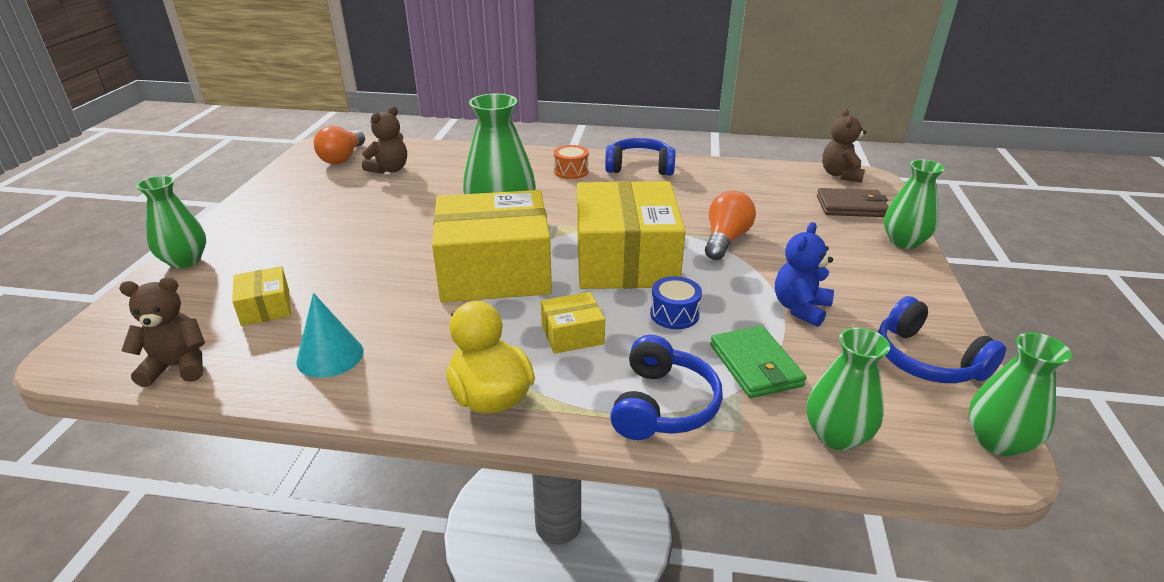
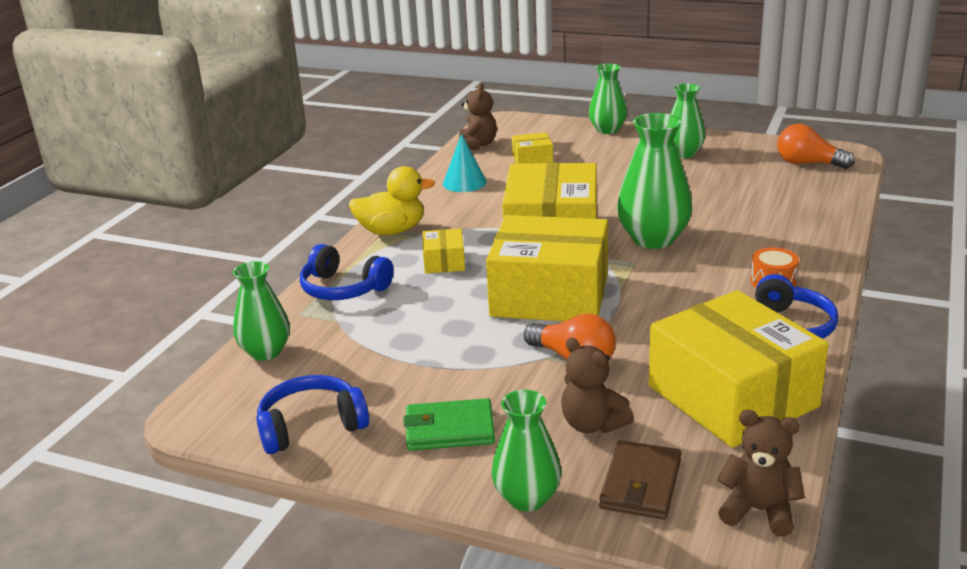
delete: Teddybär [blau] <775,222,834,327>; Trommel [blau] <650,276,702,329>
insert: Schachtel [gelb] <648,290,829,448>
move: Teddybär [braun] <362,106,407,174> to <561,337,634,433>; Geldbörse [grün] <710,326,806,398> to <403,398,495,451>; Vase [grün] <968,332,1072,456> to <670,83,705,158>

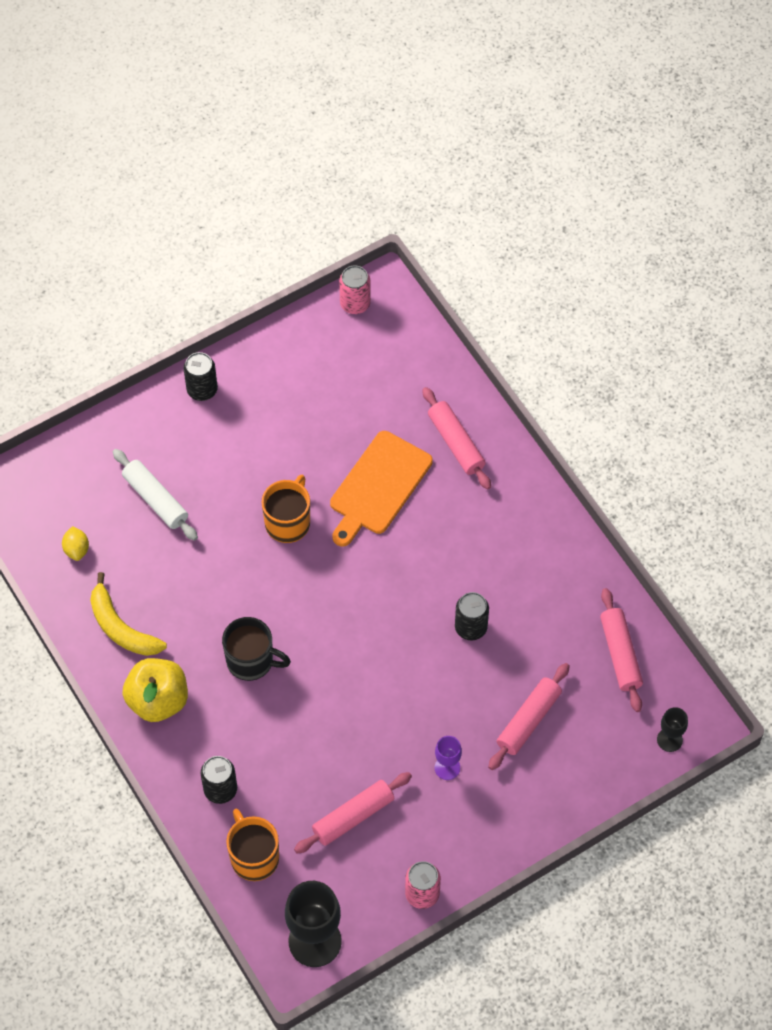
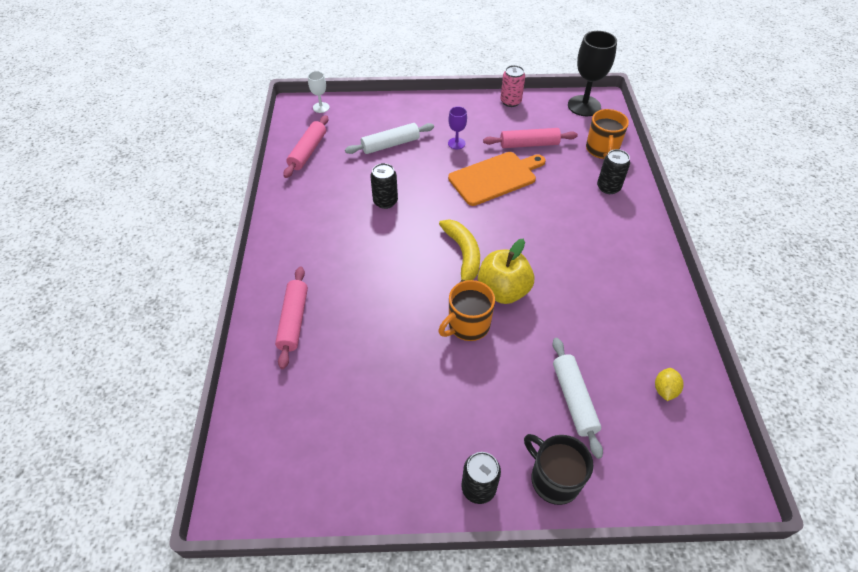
delete: Dose [rosa] <339,265,371,314>
move: Schneidebrett [orange] <330,431,433,547> to <448,152,545,206>; Banane [gelb] <90,572,167,656> to <439,219,480,283>; Tasse [schwarz] <222,617,291,681> to <524,434,593,505>; Apfel [gelb] <122,658,188,722> to <478,239,534,304>
recolor: Nudelholz [rosa] <488,663,570,770> to Nudelholz [weiß] <345,123,434,154>; Kelch [schwarz] <657,707,688,752> to Kelch [weiß] <308,71,330,113>

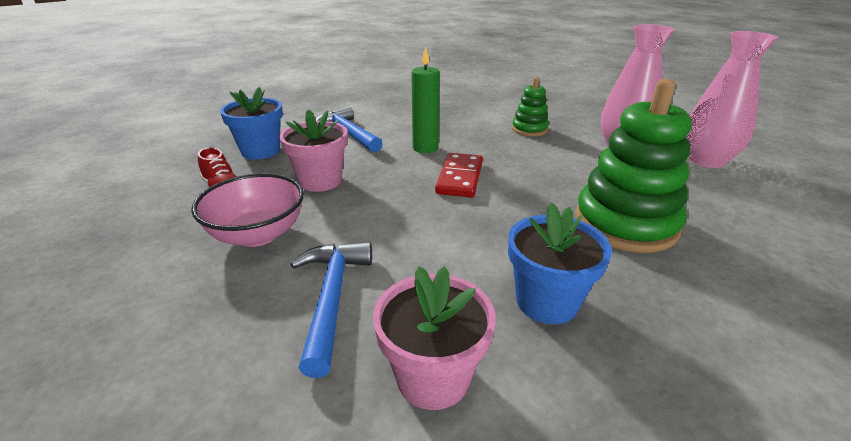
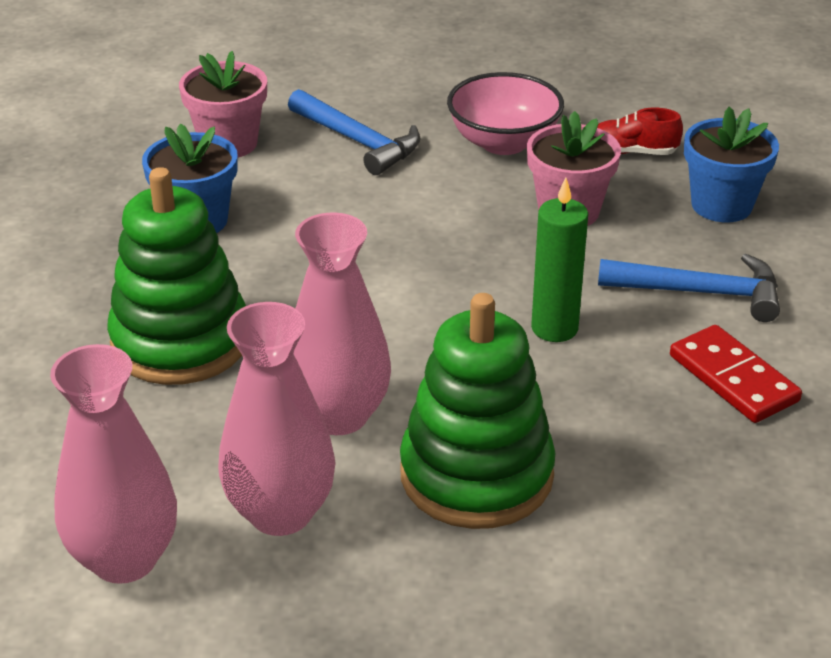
insert: Vase [rosa] <294,212,391,435>
move: Dominostein [rot] <435,153,483,198> to <670,325,802,423>
resize: Stapelspielzeug [grün] <512,77,549,136> = <400,293,555,529> x1.93

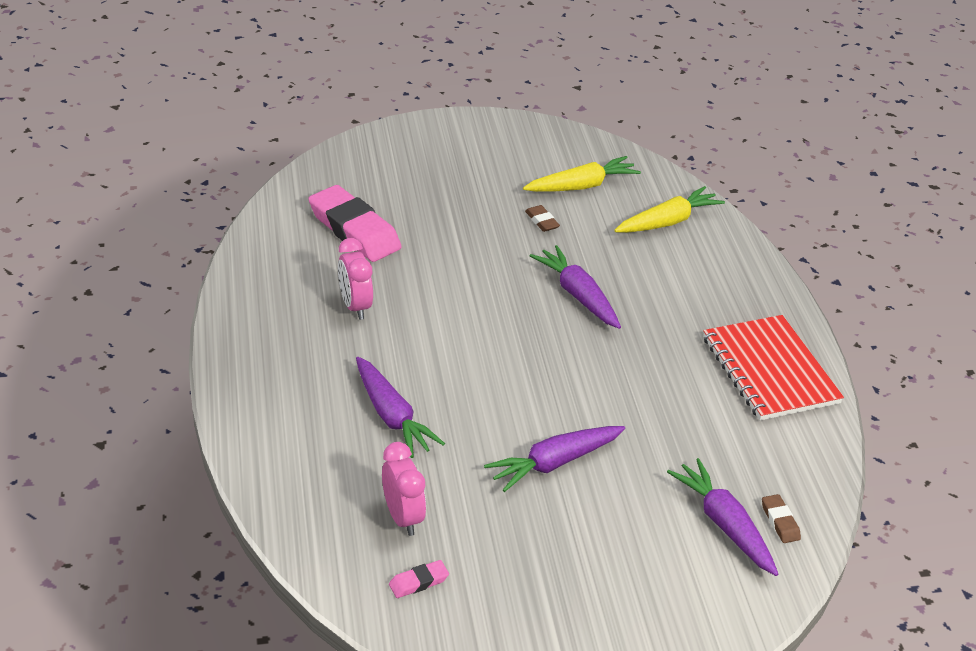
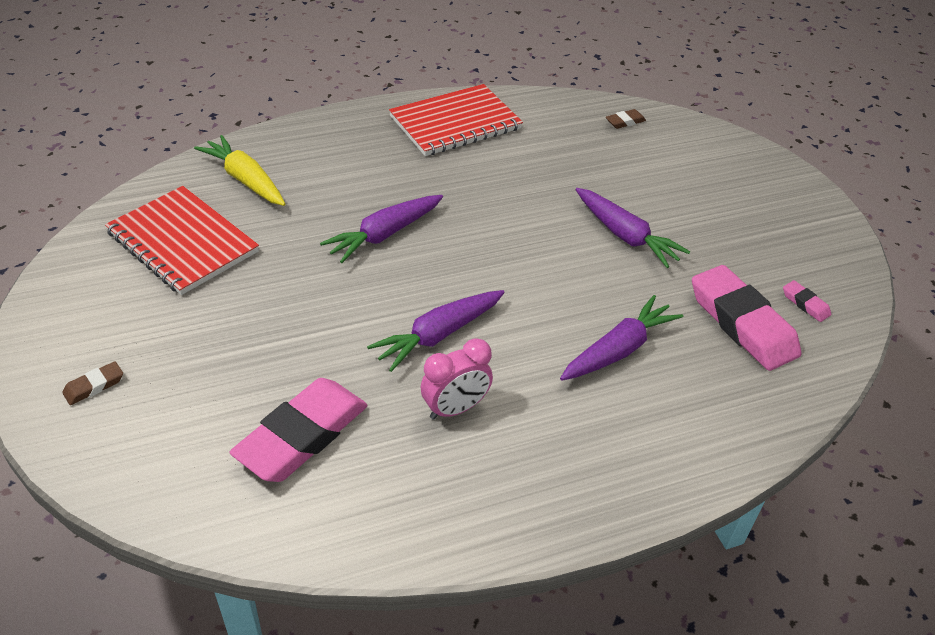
move: Radiergummi [braun] <525,205,560,232> to <62,361,123,405>; Karotte [lila] <667,458,778,576> to <367,290,505,372>
replace: Karotte [gelb] <523,156,641,192> to Notizbuch [rot] <105,186,259,295>; Wecker [rosa] <382,442,426,536> to Radiergummi [rosa] <692,265,801,371>

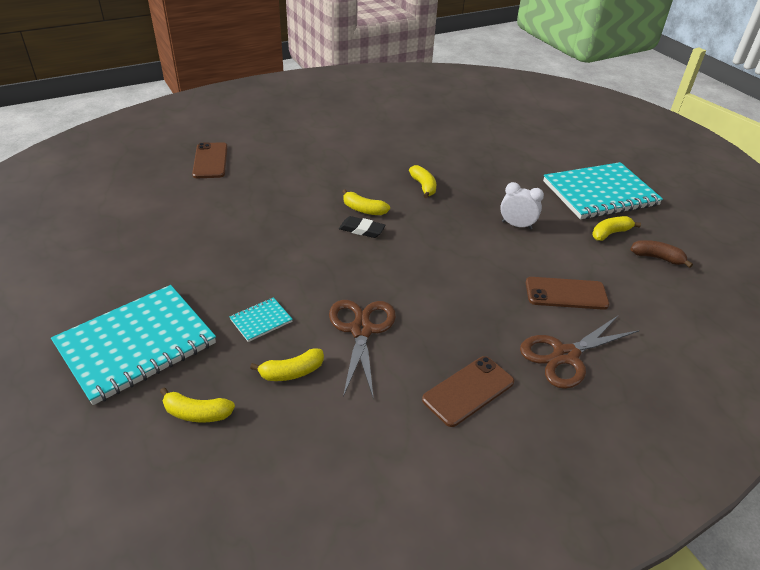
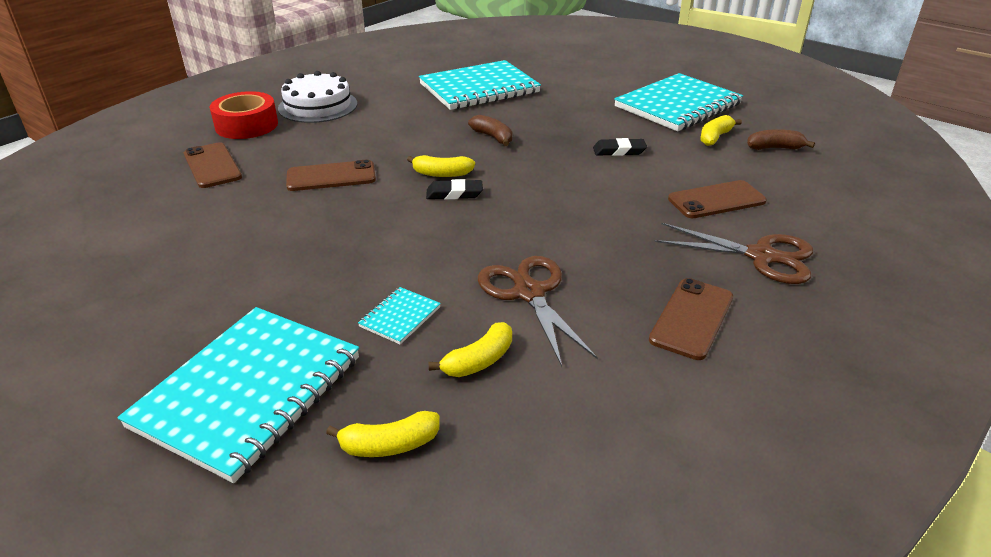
insert: Notizbuch [türkis] <419,60,541,110>; Kuchen [weiß] <278,71,357,123>; Klebeband [rot] <210,91,278,139>; Handy [braun] <286,160,376,191>
replace: Wecker [weiß] <500,182,544,229> to Radiergummi [schwarz] <593,138,647,156>
recolor: Banane [gelb] <409,165,436,198> to Banane [braun] <468,115,513,146>
rotate: Schere [braun] <520,315,640,389> = <654,223,813,284> 105 degrees counterclockwise

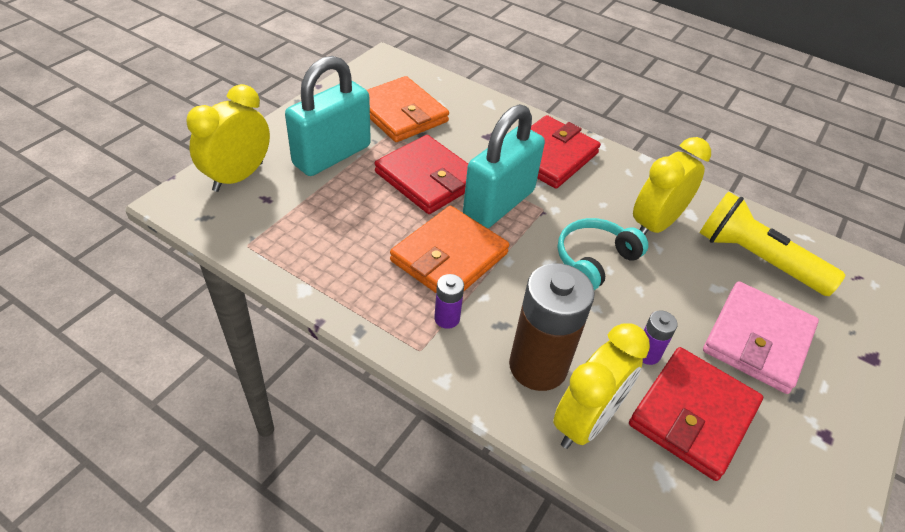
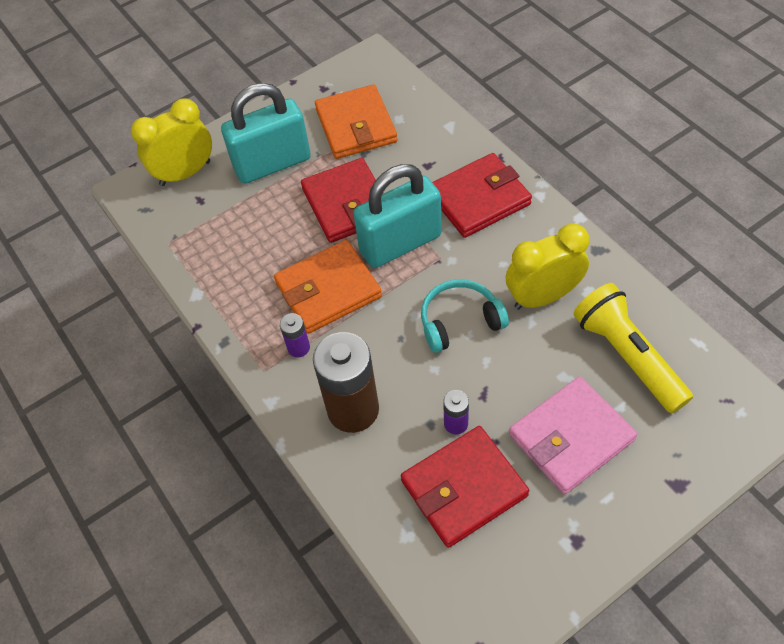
delete: Wecker [gelb] <553,323,650,449>

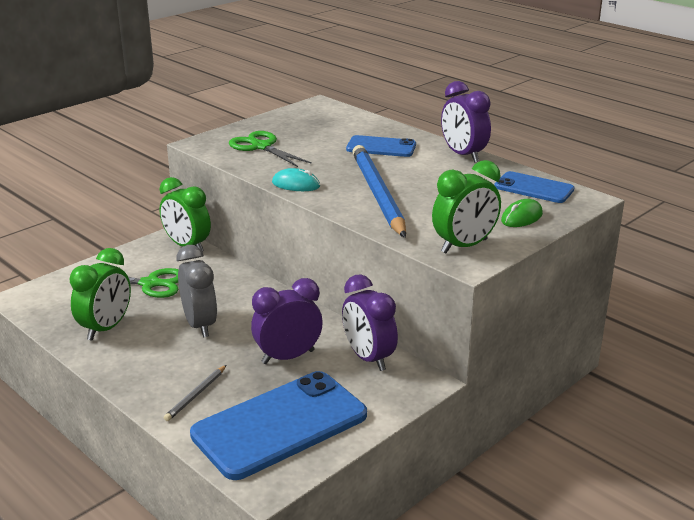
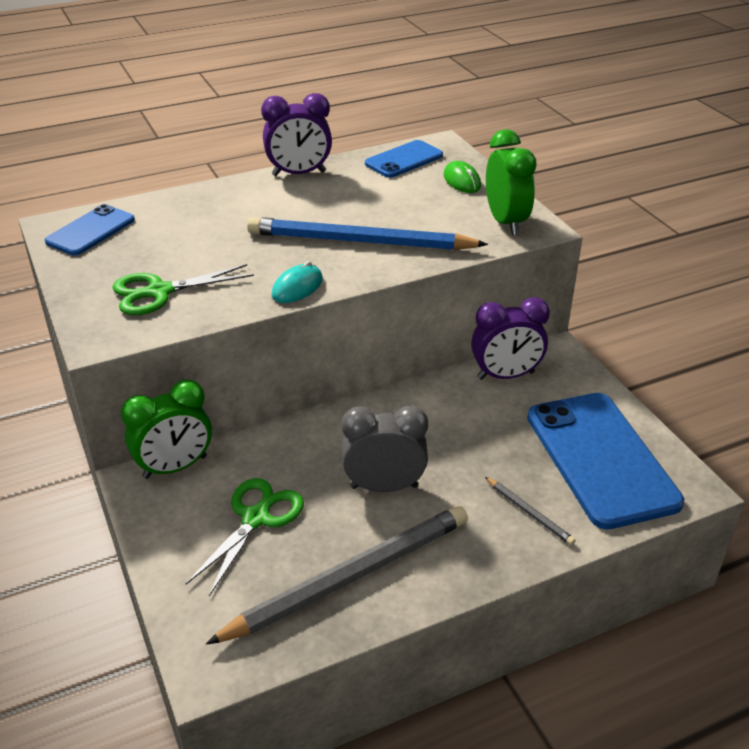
delete: Wecker [lila] <251,278,323,364>
move: Handy [blau] <346,135,416,157> to <45,204,135,255>
replace: Wecker [grün] <70,248,131,341> to Bleistift [grau] <206,506,468,645>

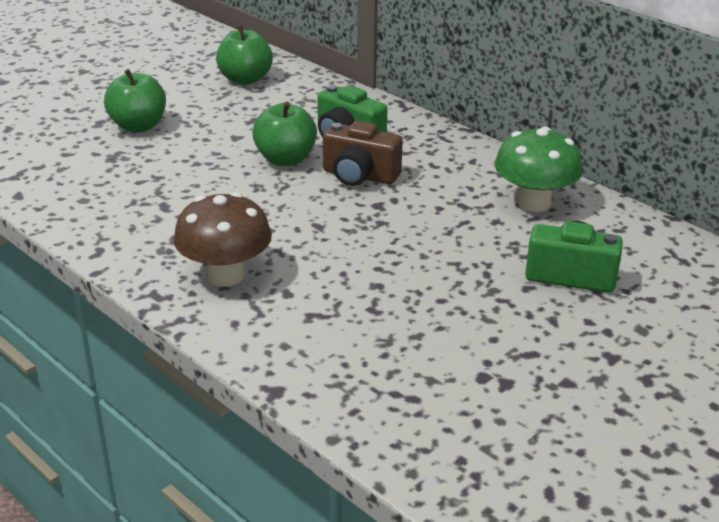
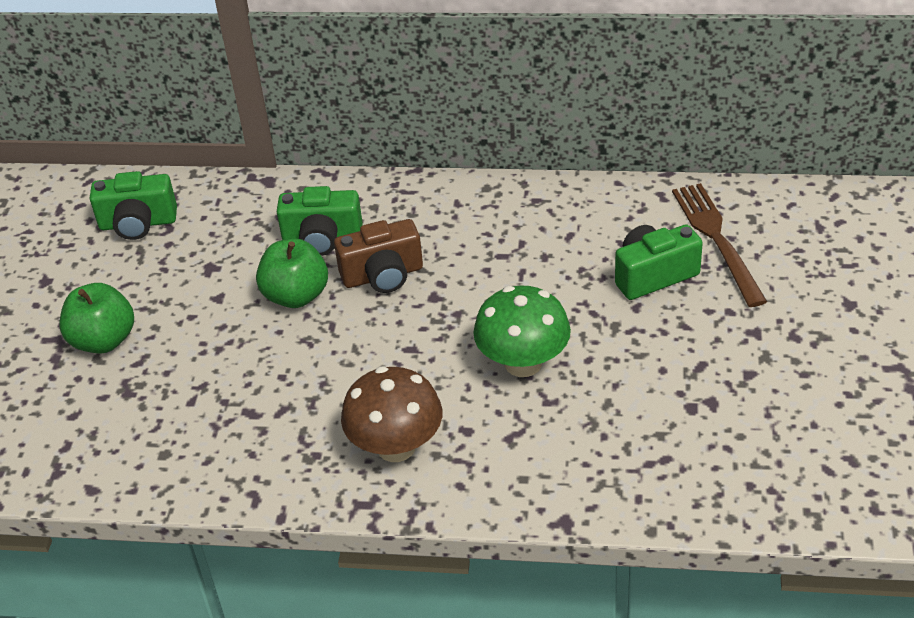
insert: Gabel [braun] <672,183,767,307>
move: Pilz [grün] <495,127,583,212> to <473,286,571,377>
replace: Apfel [grün] <216,25,273,85> to Kamera [grün] <90,171,177,240>

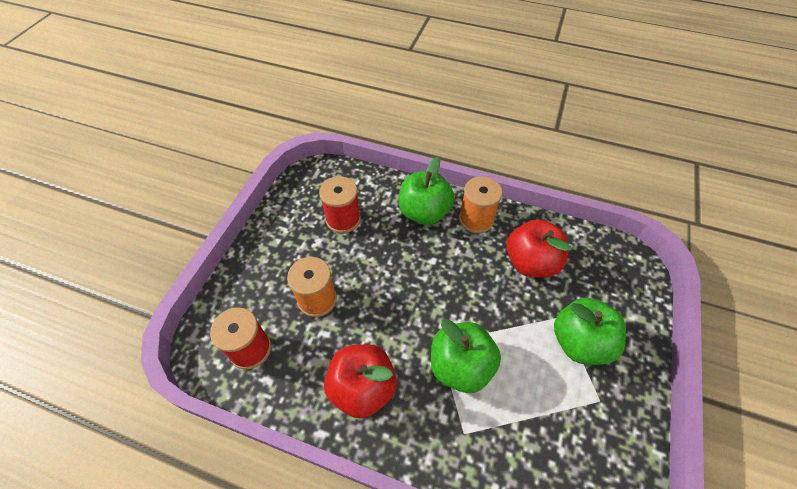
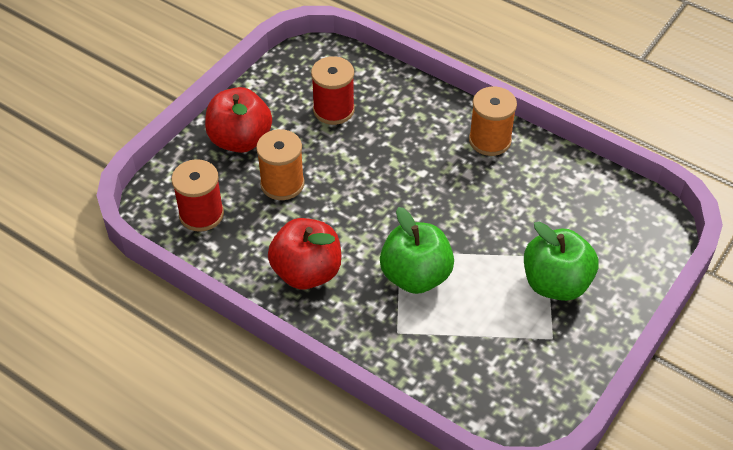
delete: Apfel [grün] <399,157,454,225>
move: Apfel [rot] <507,219,571,278> to <205,87,272,153>

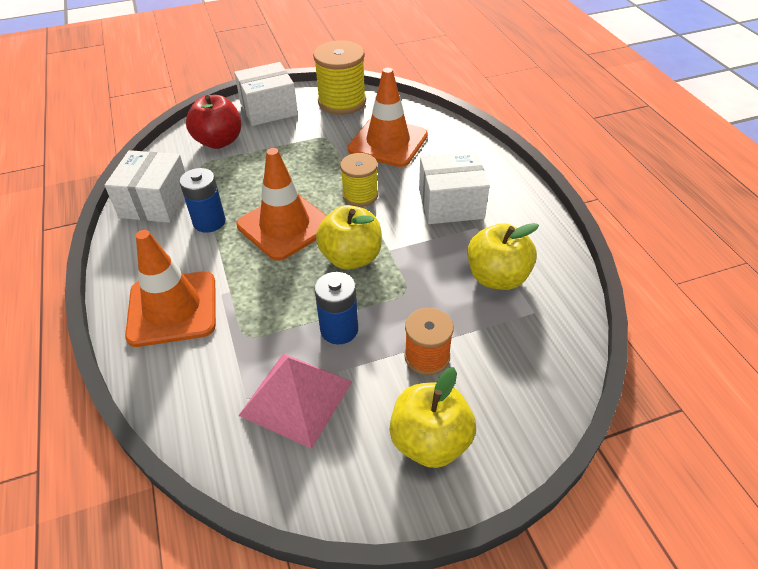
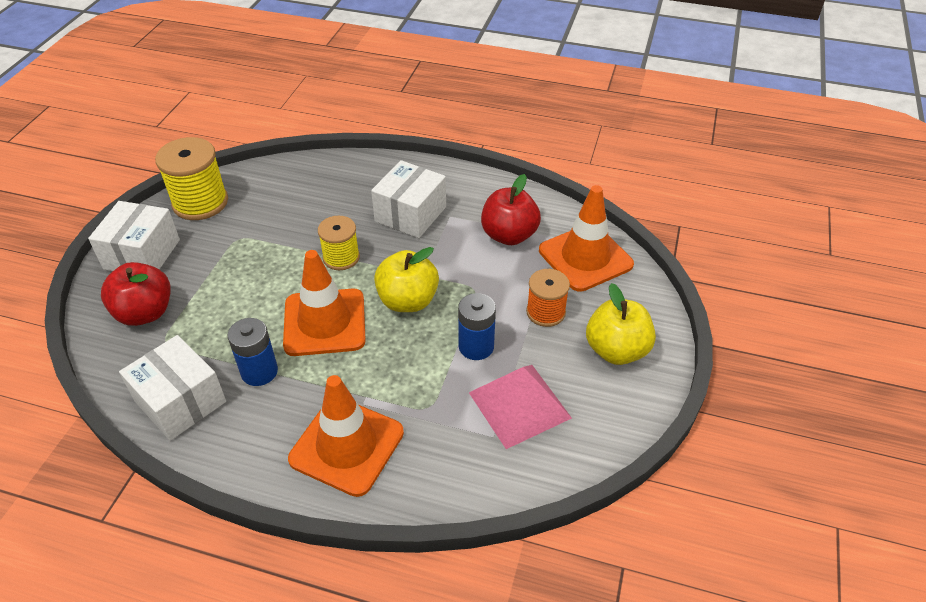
move: Leitkegel [orange] <348,68,428,167> to <539,185,634,292>
recolor: Apfel [gelb] <467,223,539,290> to Apfel [rot] <481,174,541,245>

